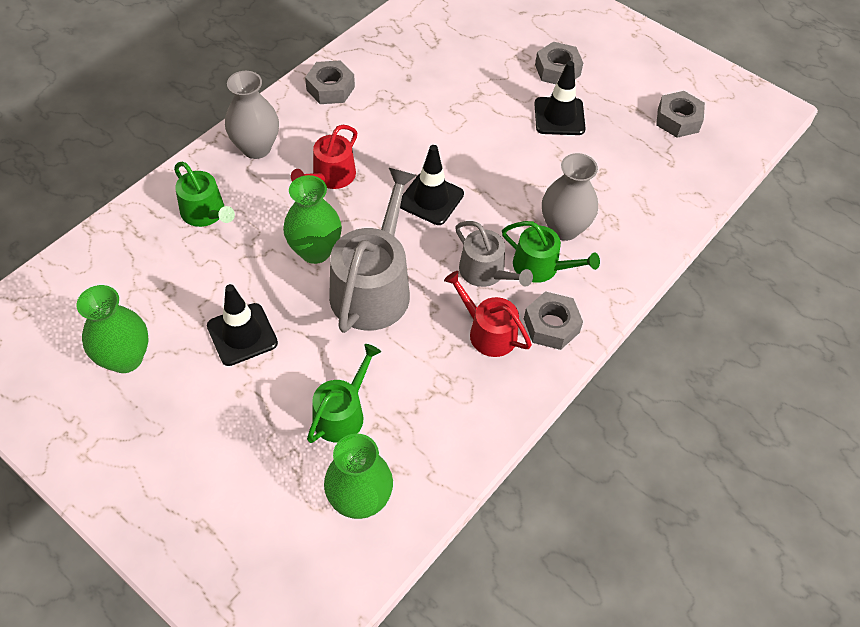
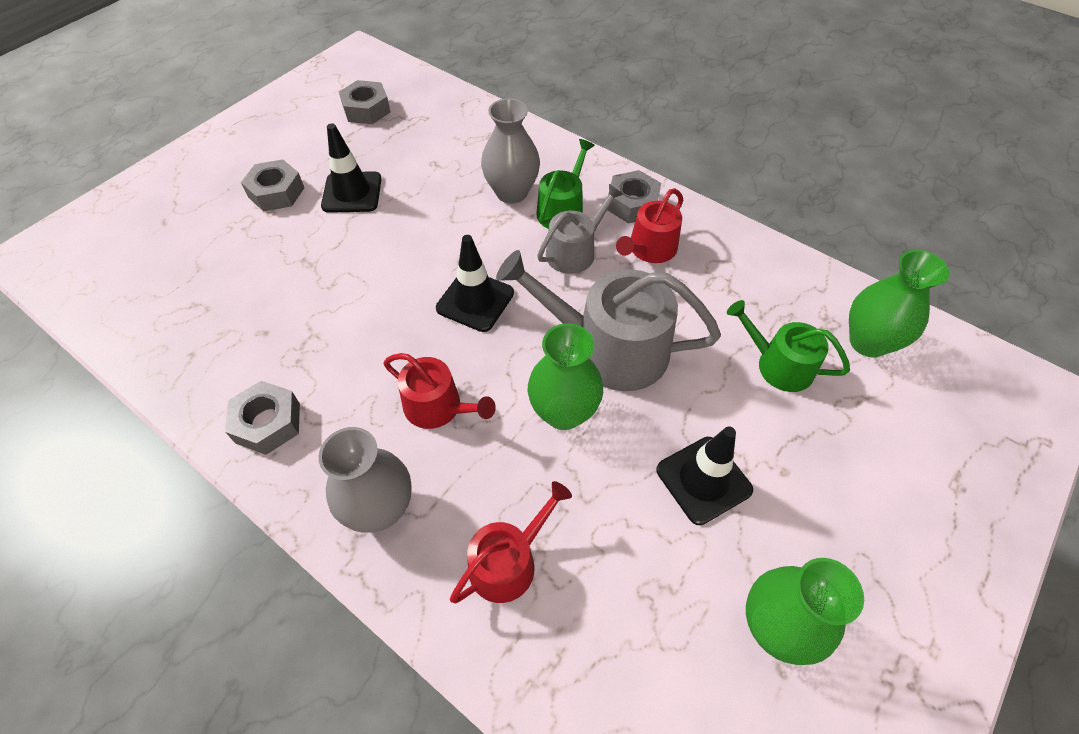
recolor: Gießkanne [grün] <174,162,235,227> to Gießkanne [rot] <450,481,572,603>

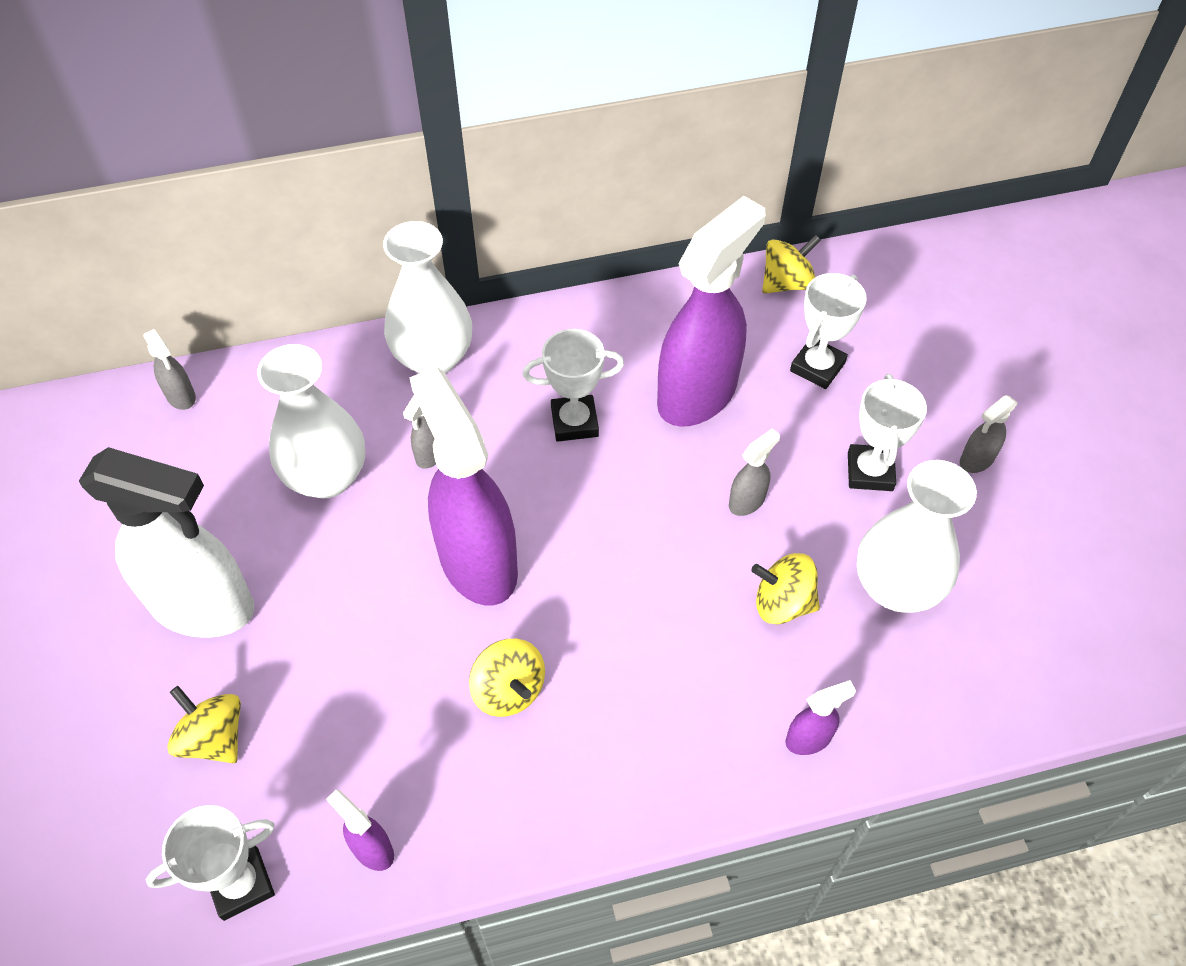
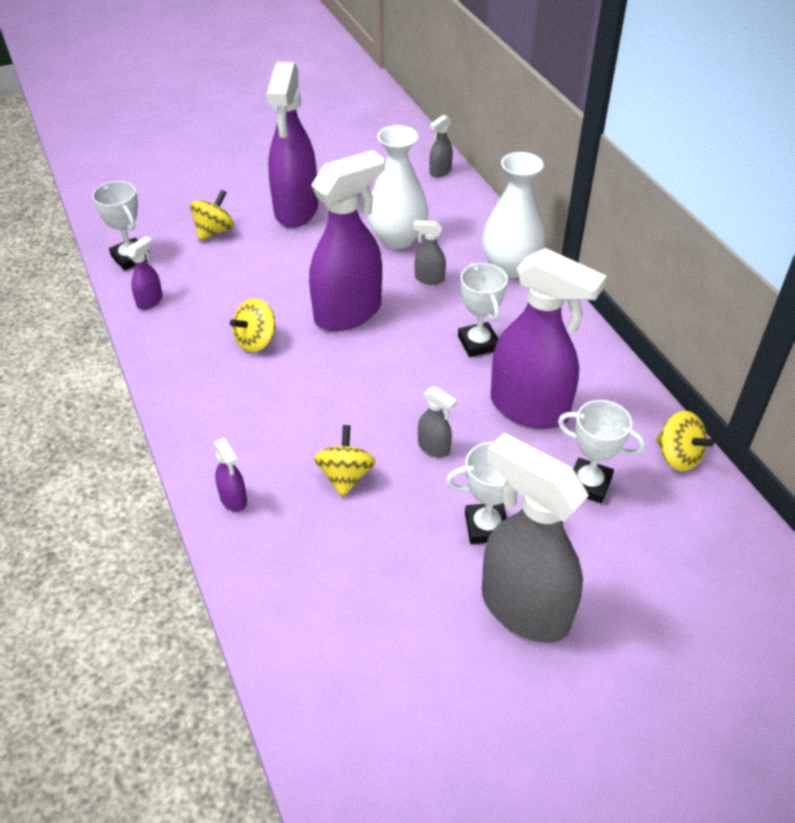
delete: Vase [weiß] <856,460,977,613>
recolor: Sprühflasche [weiß] <79,447,254,638> to Sprühflasche [lila] <266,62,318,228>
resize: Sprühflasche [grau] <960,395,1018,473> = <482,433,589,643> x2.39

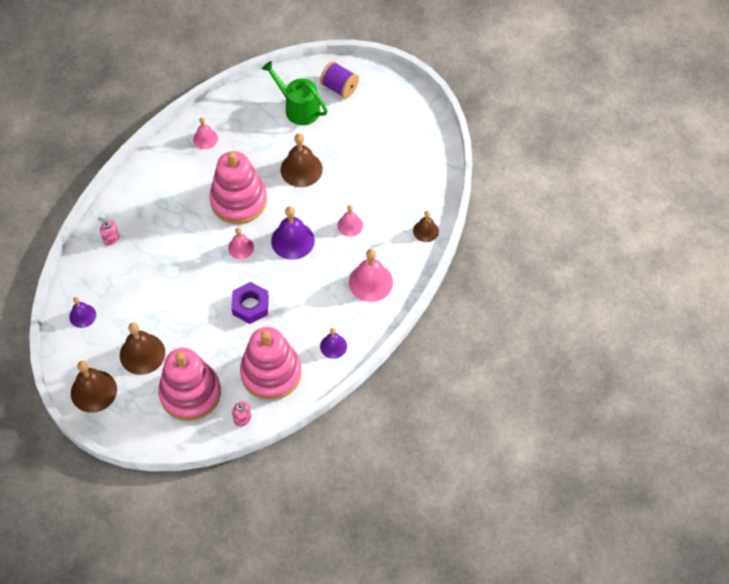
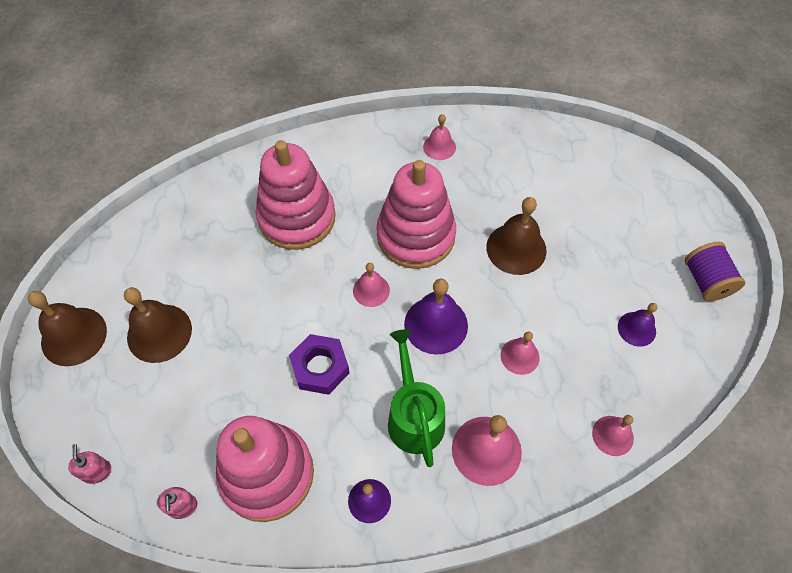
move: Gießkanne [grün] <262,61,328,125> to <388,329,445,467>; Garnrolle [lila] <320,61,359,98> to <685,242,745,301>; Seifenspender [rosa] <98,217,119,245> to <68,444,111,484>; Glocke [lila] <69,297,96,328> to <618,303,657,347>; Stapelspielzeug [rosa] <158,348,221,421> to <256,140,336,250>
recolor: Glocke [braun] <413,211,439,242> to Glocke [rosa] <592,415,634,456>

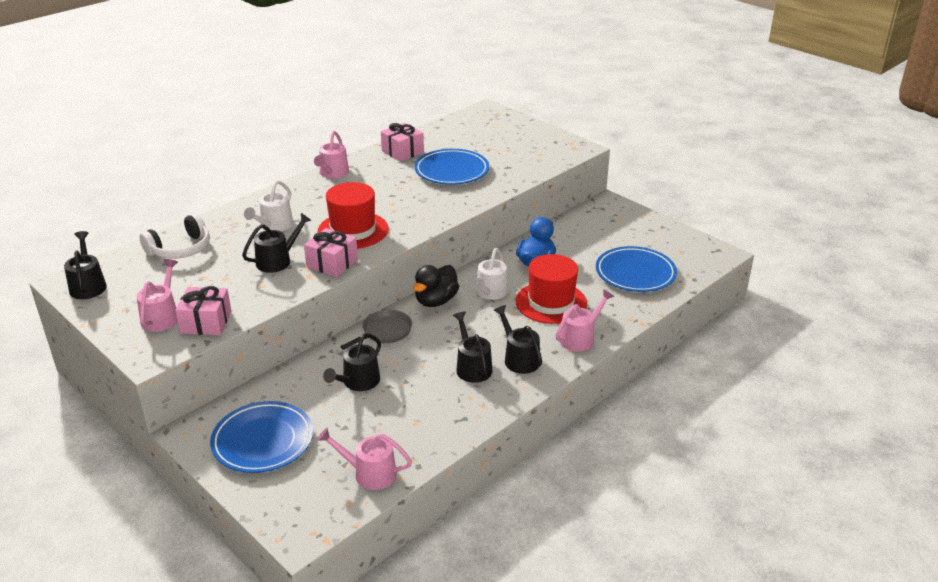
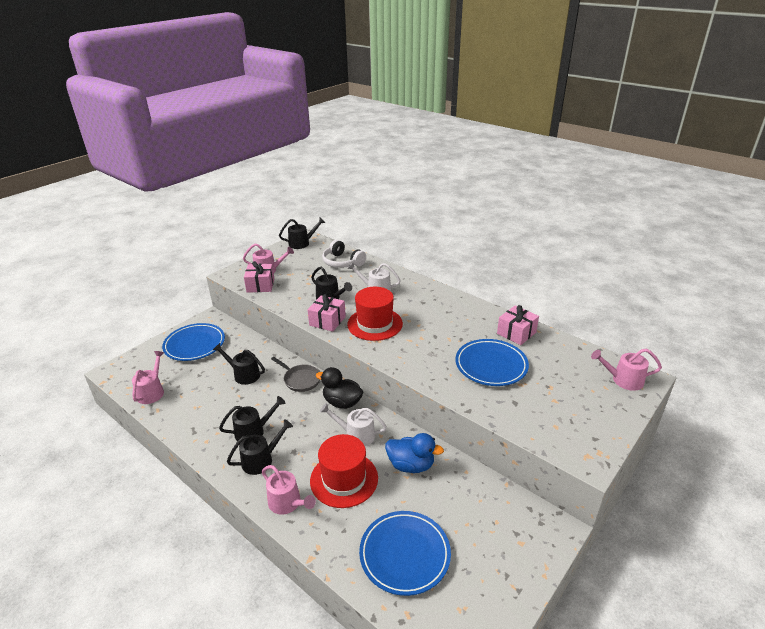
move: Gießkanne [rosa] <314,131,349,179> to <591,349,662,391>

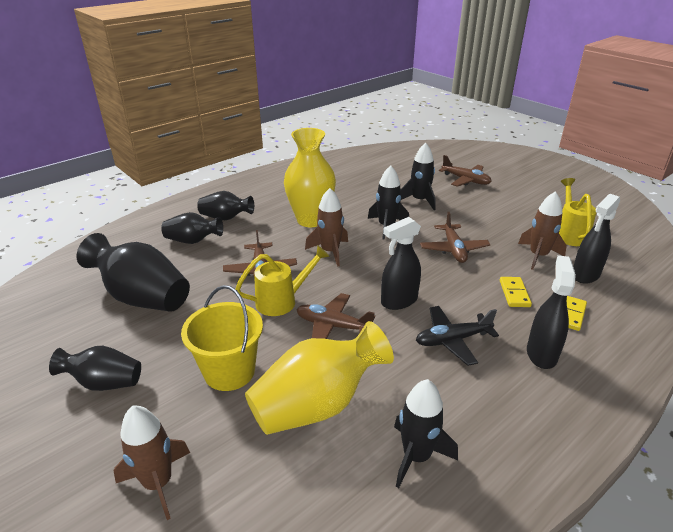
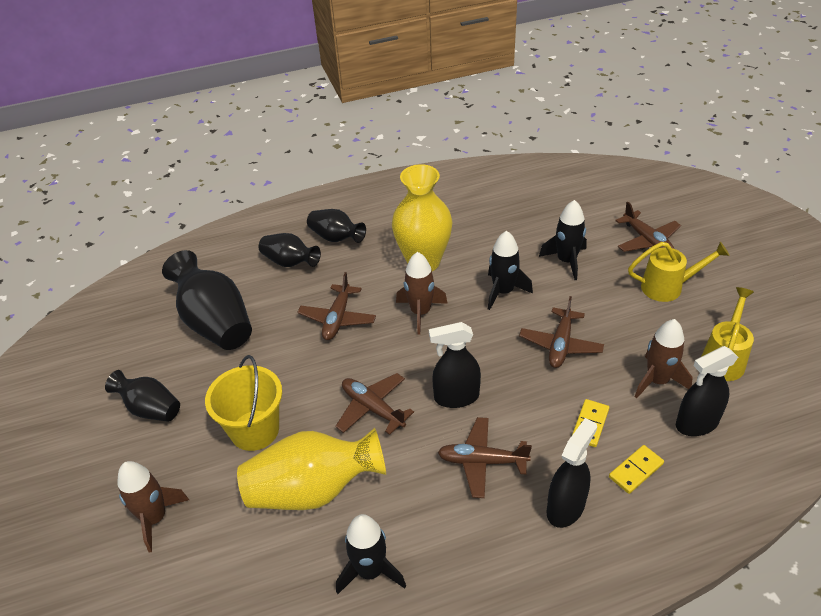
move: Gießkanne [gelb] <235,246,330,316> to <628,242,730,302>
recolor: Flugzeug [schwarz] <416,306,499,366> to Flugzeug [braun] <438,417,532,498>

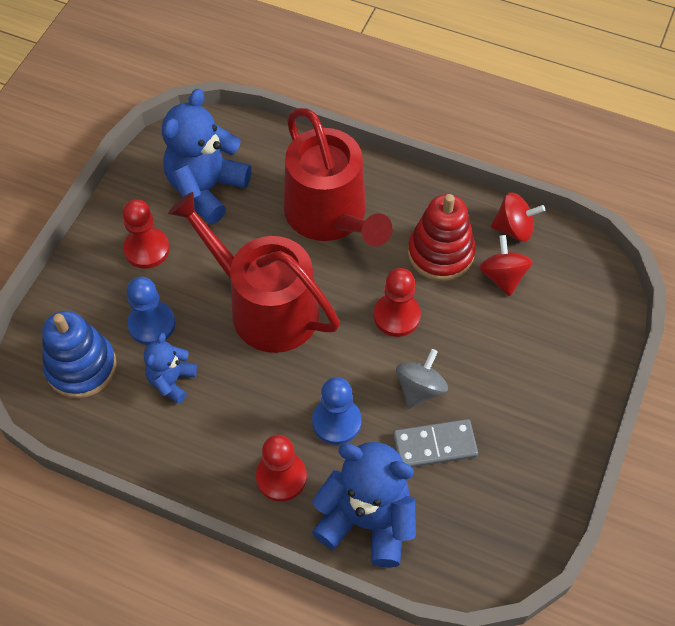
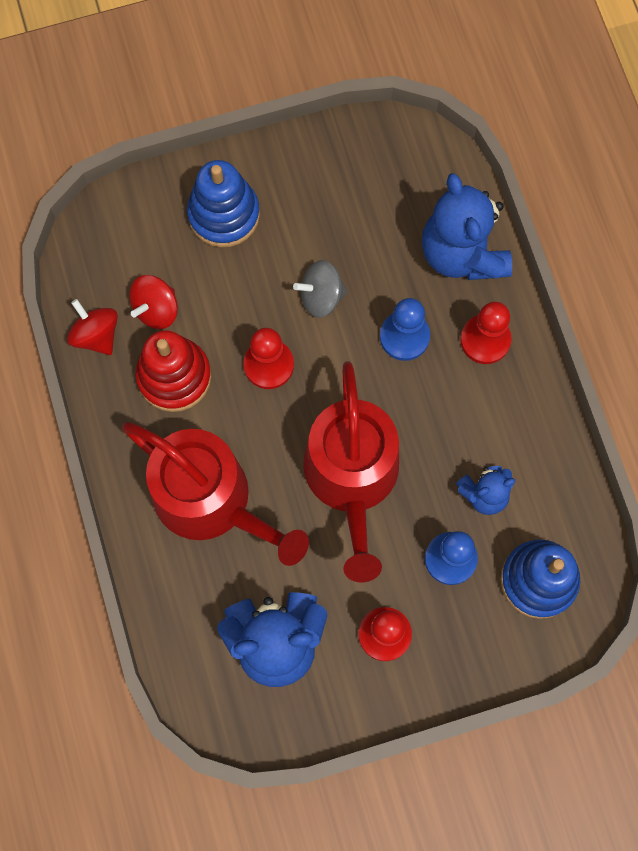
delete: Dominostein [grau] <393,419,478,467>
insert: Stapelspielzeug [blau] <187,160,260,247>
rotate: Gießkanne [rot] <284,108,393,246> = <122,422,309,566> 105 degrees clockwise

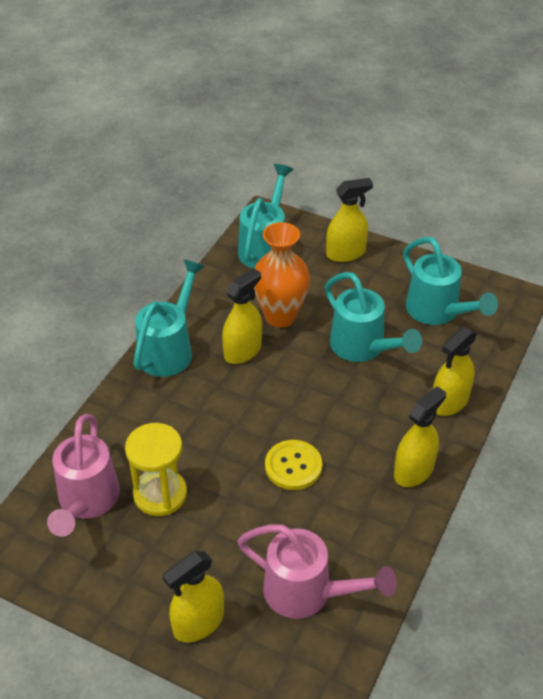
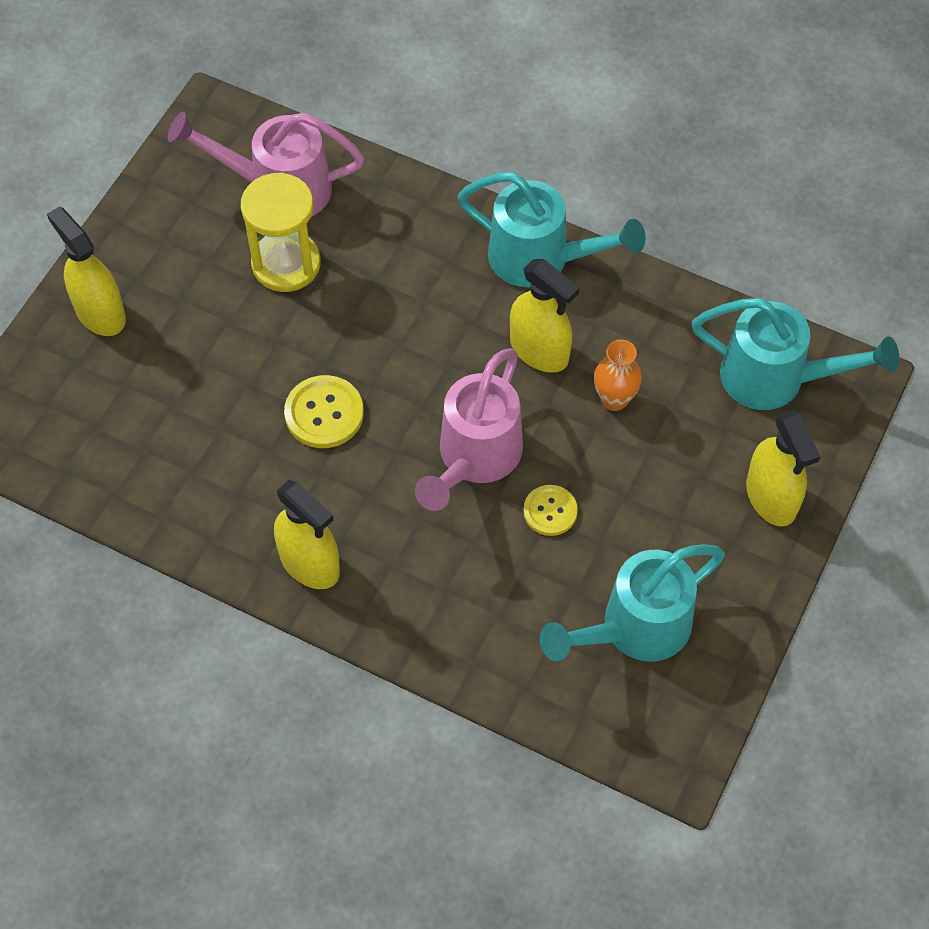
delete: Sprühflasche [gelb] <433,327,477,416>
move: Gießkanne [rosa] <237,524,397,619> to <415,348,523,511>
replace: Gießkanne [türkis] <325,272,422,362> to Knopf [gelb] <523,485,578,536>
resize: Vase [orange] <254,222,310,328> = <594,340,642,411> x0.54

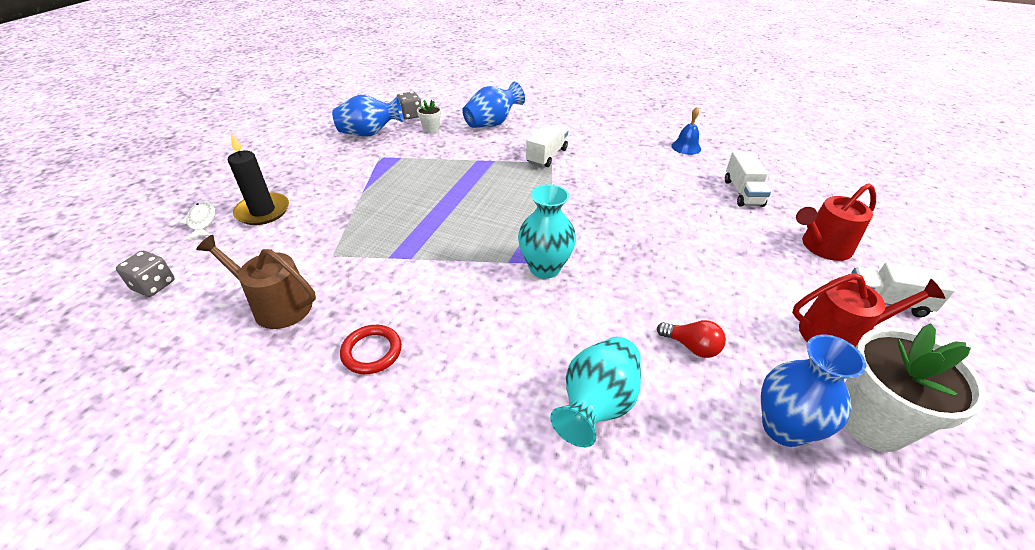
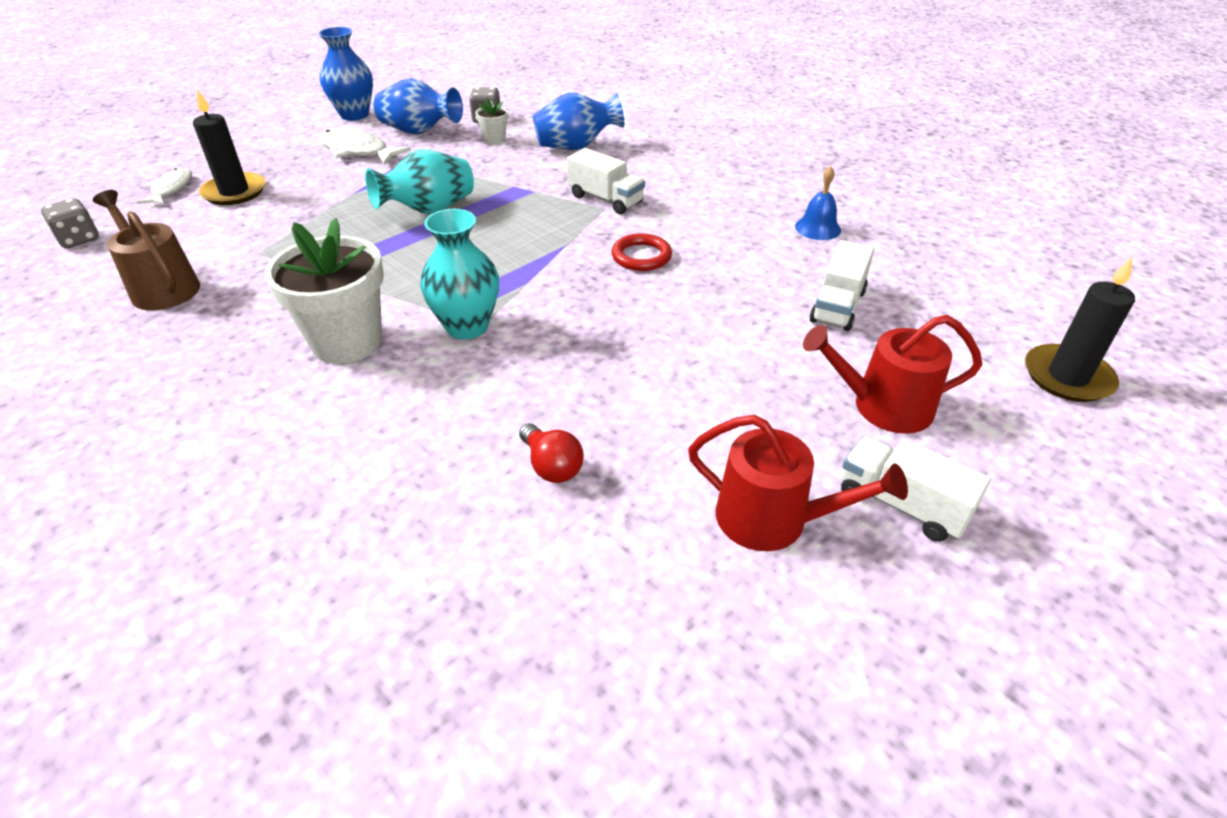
insert: Fisch [weiß] <318,128,411,165>; Kerze [schwarz] <1025,257,1135,402>
move: Blumentopf [weiß] <844,323,986,452> to <265,218,384,364>; Ring [rot] <340,325,402,374> to <612,233,672,271>; Vase [blau] <761,335,866,447> to <318,27,373,121>; Vase [türkis] <550,337,641,447> to <365,149,474,214>
rotate: Lastwagen [weiß] <526,125,568,167> = <567,148,645,214> 75 degrees clockwise

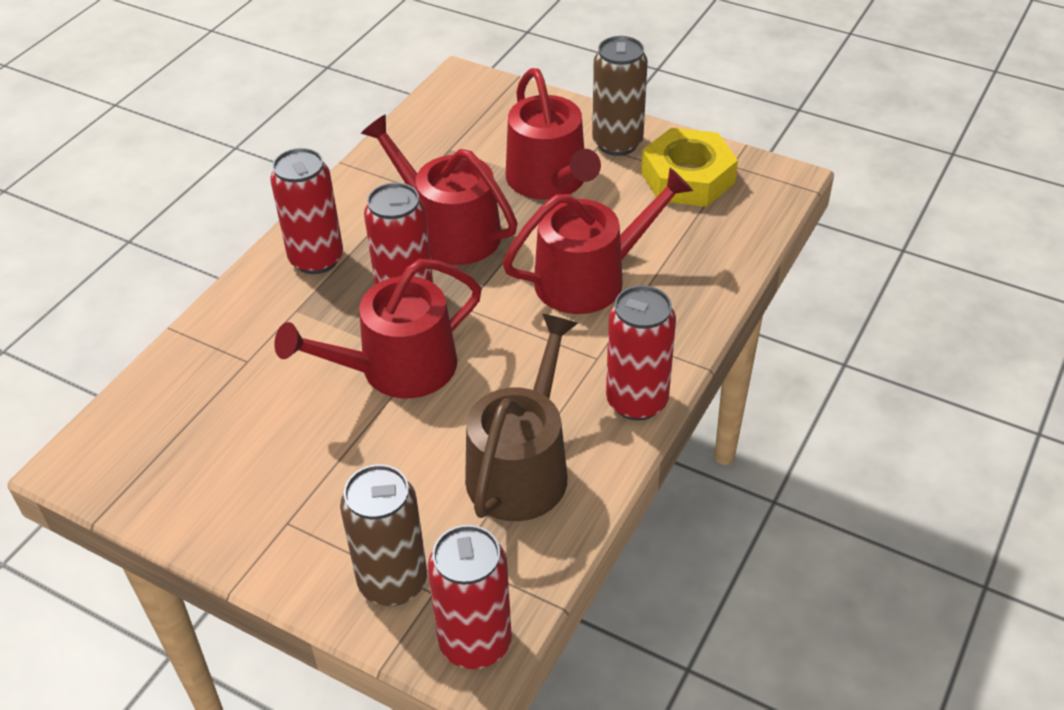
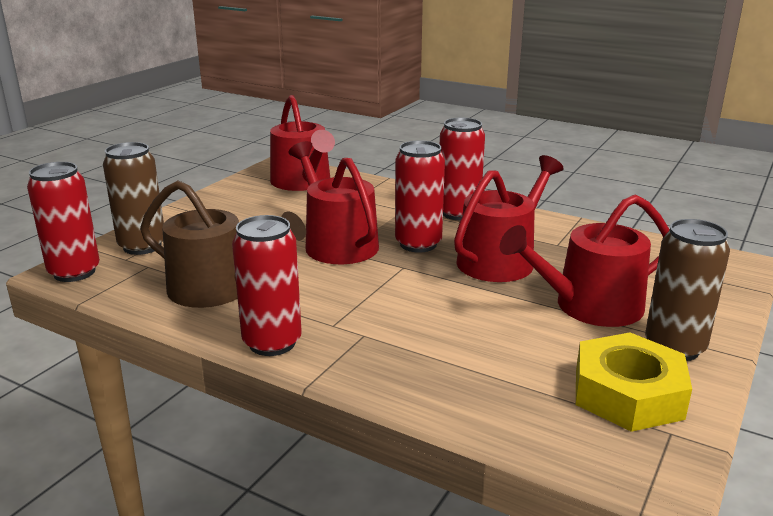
move: Gießkanne [rot] <502,168,693,314> to <270,95,335,191>

